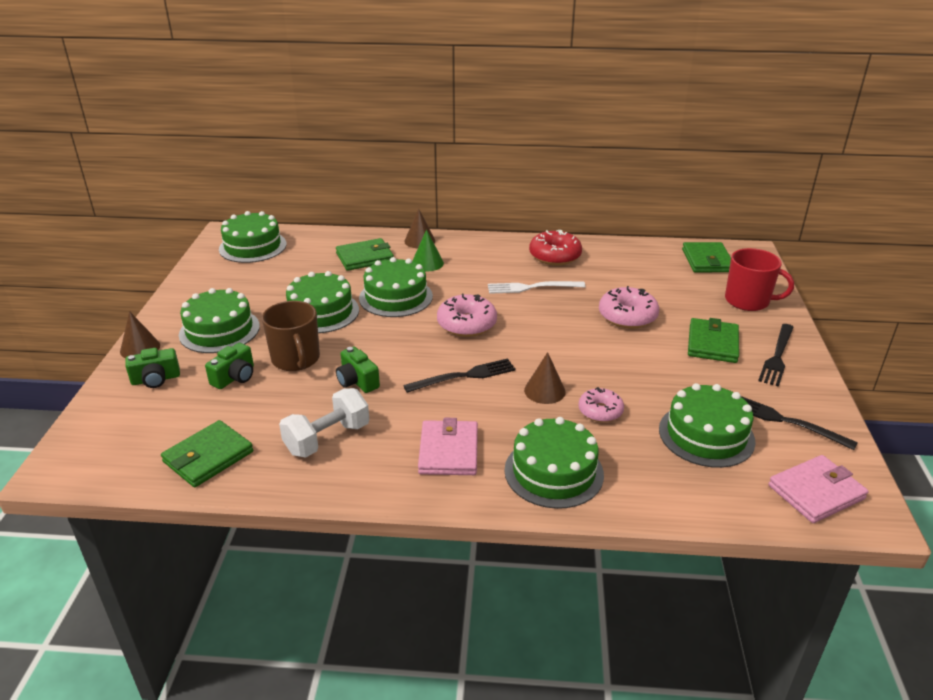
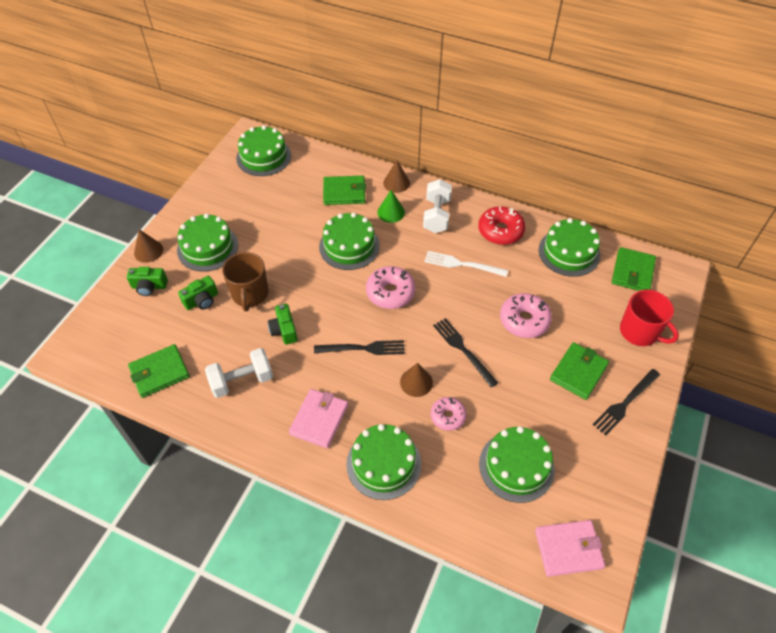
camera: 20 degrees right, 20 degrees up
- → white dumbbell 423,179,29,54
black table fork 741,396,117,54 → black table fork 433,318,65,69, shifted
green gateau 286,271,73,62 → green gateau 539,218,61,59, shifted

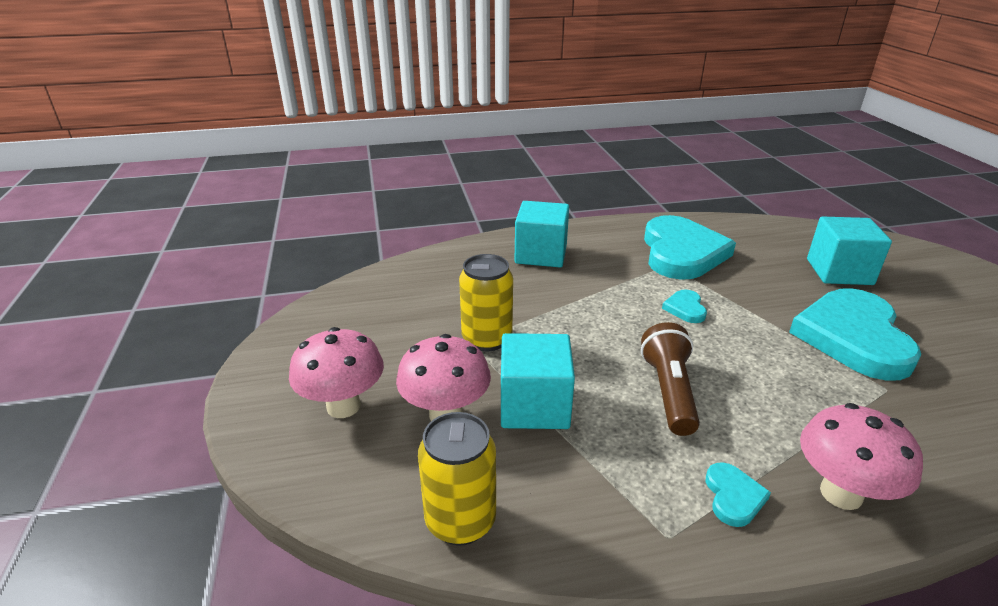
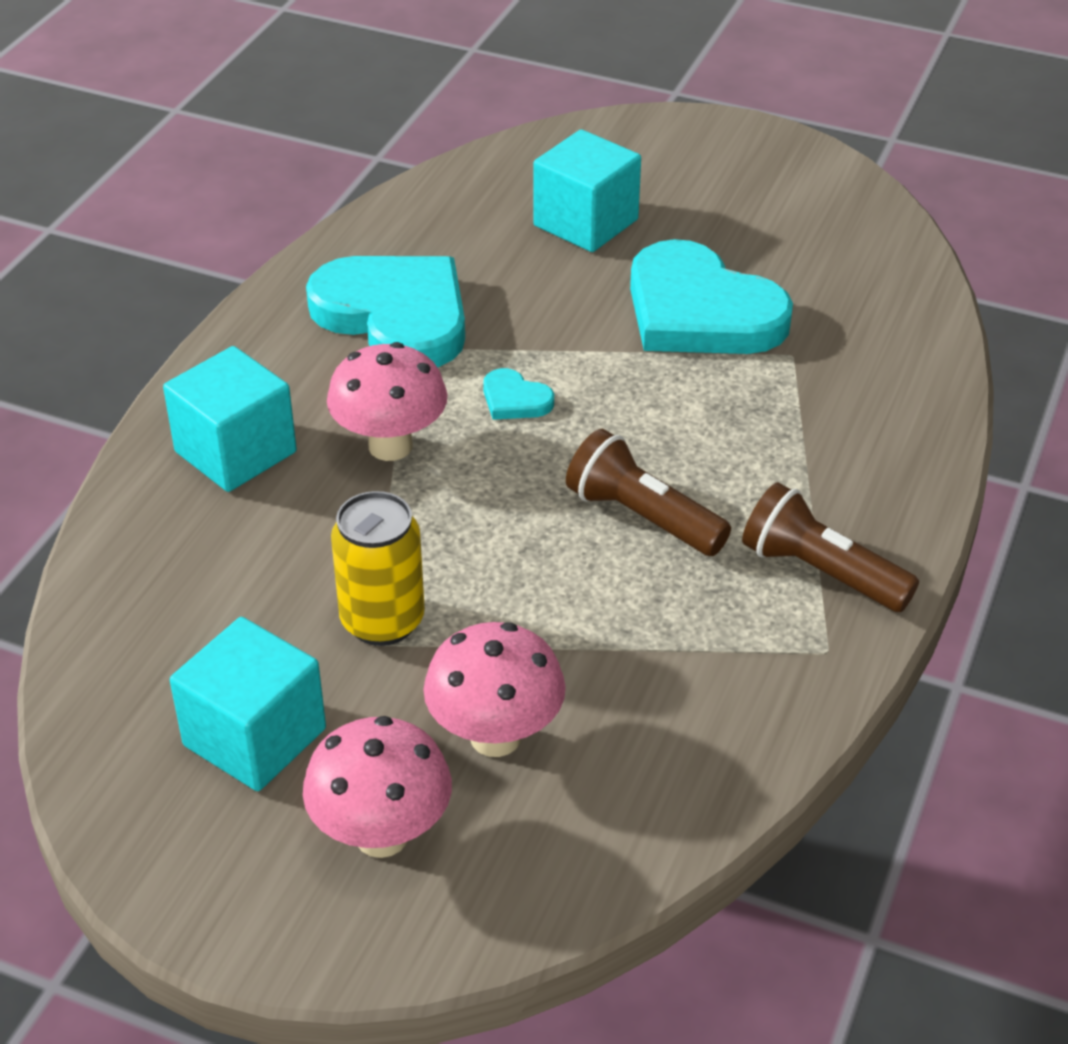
camera: 55 degrees left, 10 degrees up
turquoise block 501,333,74,96 → turquoise block 170,617,156,174, shifted
pink mushroom 800,403,123,107 → pink mushroom 327,342,121,119, shifted
turquoise heart 706,462,65,65 → brown flashlight 742,482,177,130
yellow tin 418,412,78,134 → -

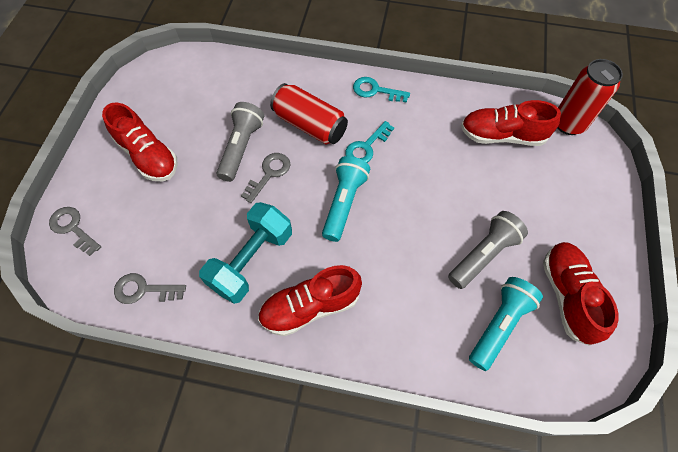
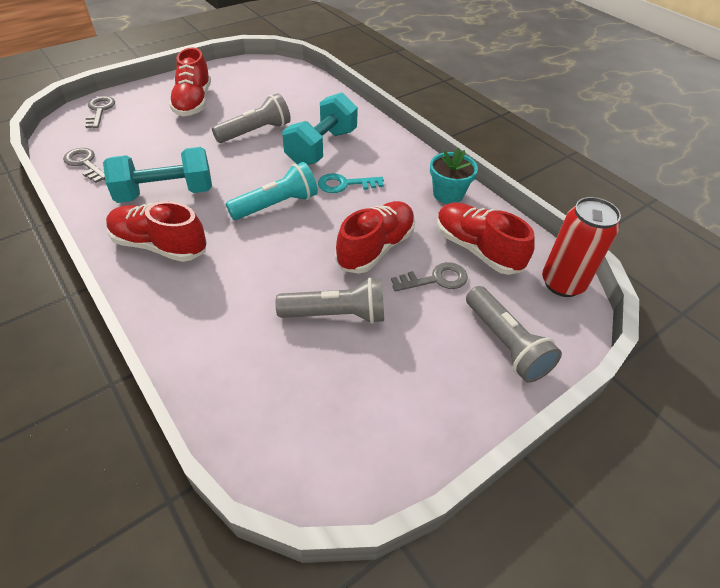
camera: 40 degrees right, 15 degrees down
scarlet tin 270,83,78,61 → turquoise dumbbell 282,93,76,72
scarlet lace-up shoe 543,242,76,104 → scarlet lace-up shoe 335,201,80,73, shifted
ash-grey key 241,153,49,50 → ash-grey key 391,262,77,30, shifted
- → turquoise plant pot 430,148,48,56
- → ash-grey flashlight 466,286,96,97
turquoise key 353,77,57,26 → -
turquoise flashlight 469,277,74,94 → -

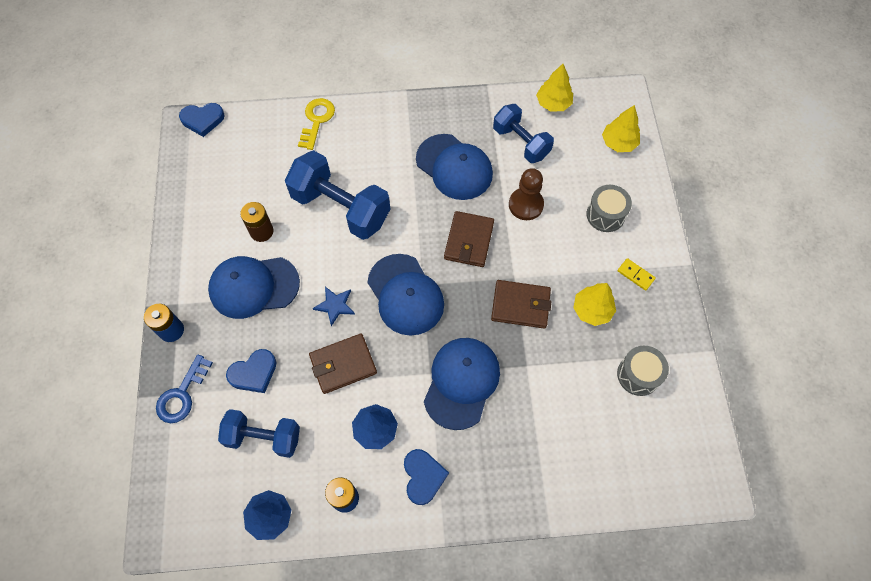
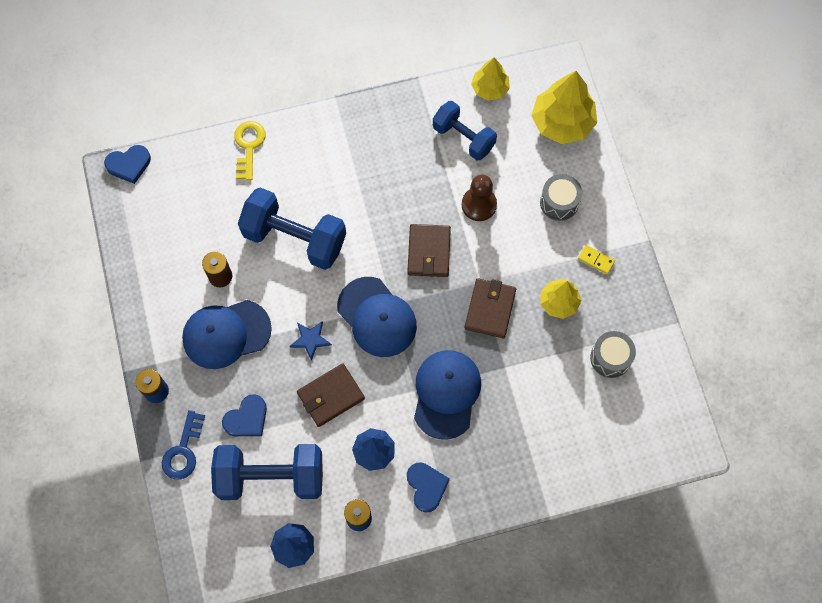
camera: 10 degrees left, 5 degrees up
blue dumbbell 218,409,82,49 → blue dumbbell 211,444,112,56, x1.54
brown wallet 491,280,60,48 → brown wallet 465,278,51,60, 75 degrees counterclockwise
yellow toy tree 602,105,38,47 → yellow toy tree 531,71,66,73, x1.68
blue cap 416,134,77,66 → -

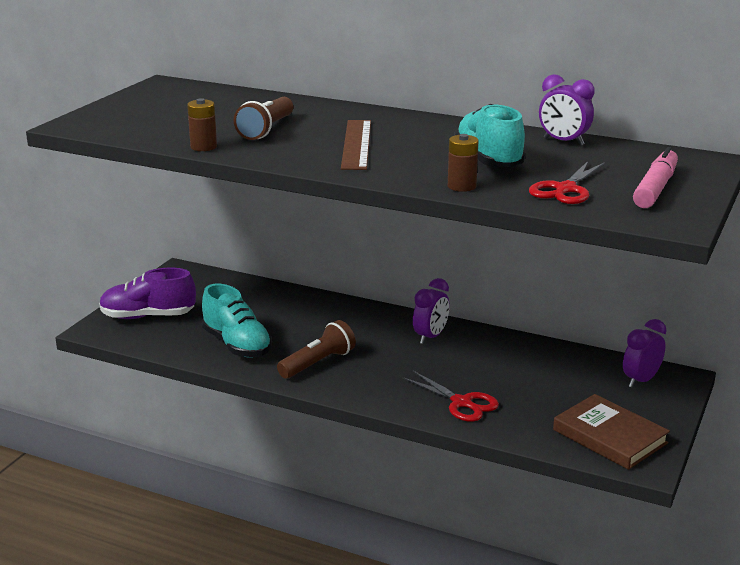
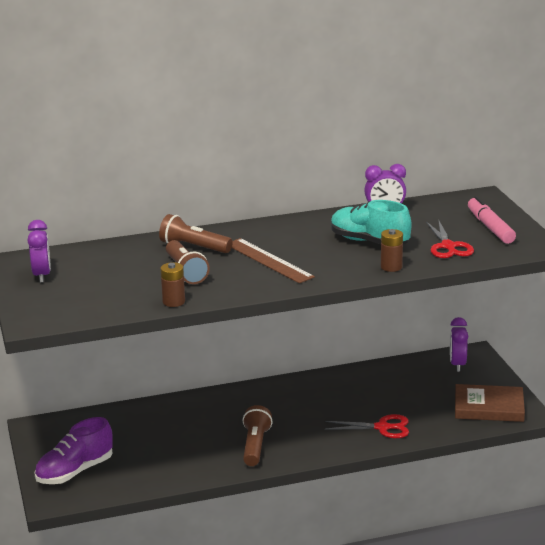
camera: 40 degrees left, 0 degrees up
violet bedside clock 413,278,36,66 → violet bedside clock 27,220,24,63, shifted
- → brown flashlight 159,214,74,39
turquoise lace-up shoe 202,284,70,74 → -

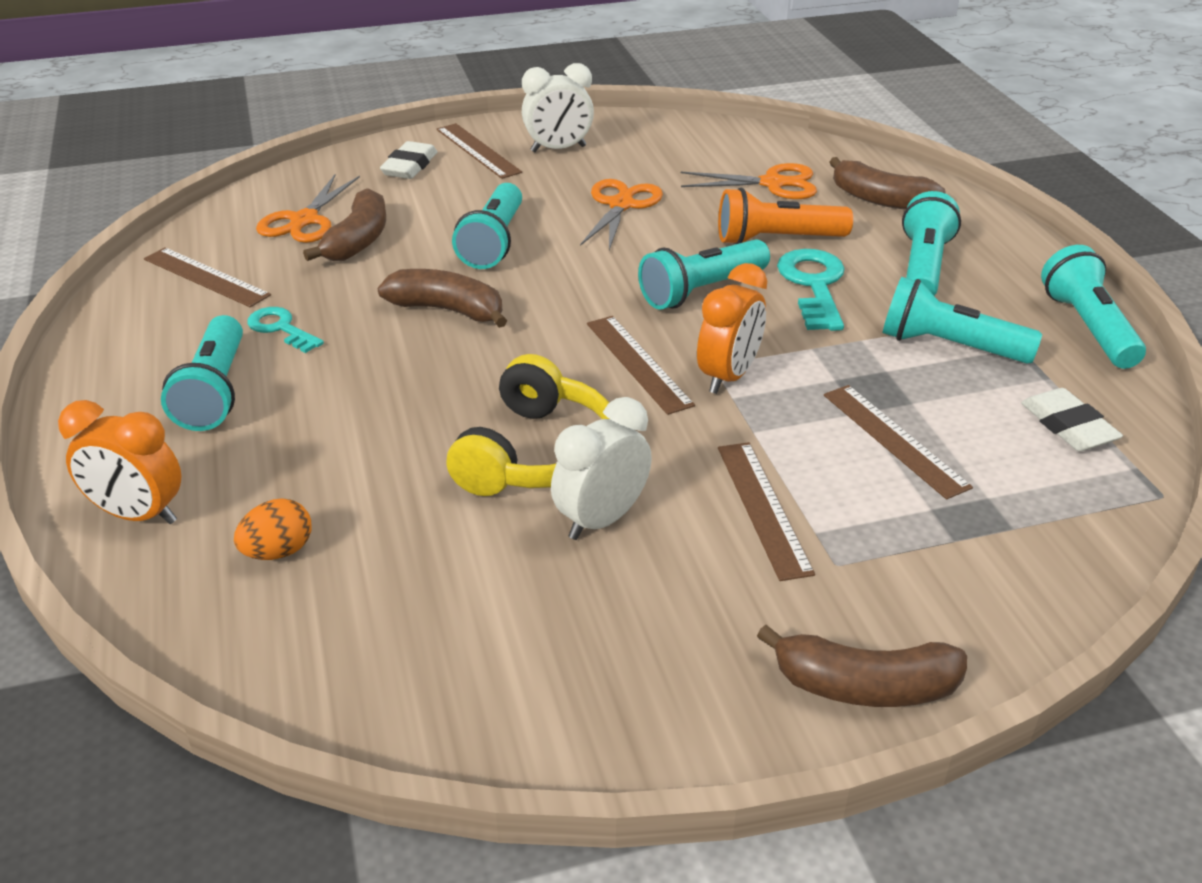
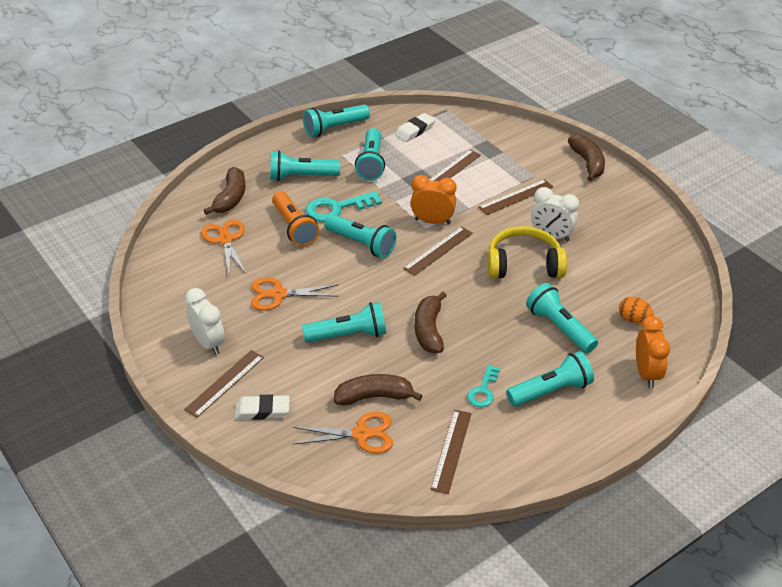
camera: 110 degrees left, 5 degrees up
- → turquoise flashlight 526,283,72,70

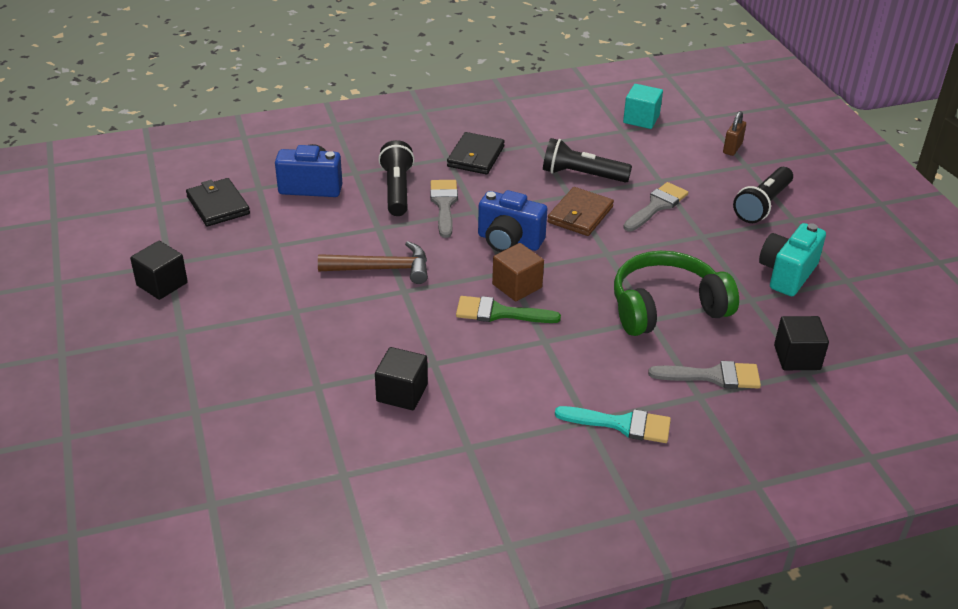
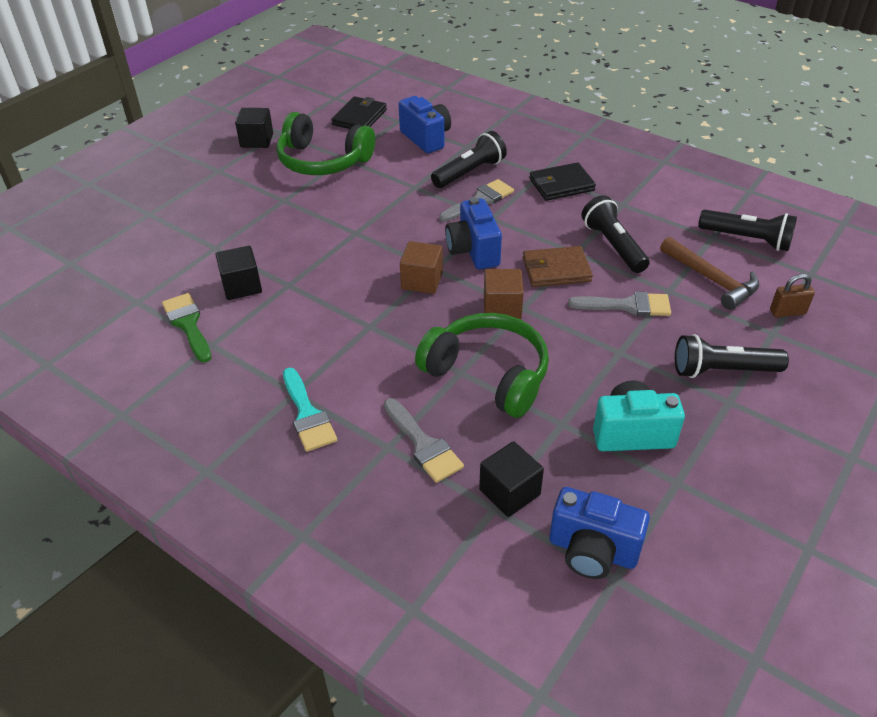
camera: 55 degrees right, 5 degrees up
green paintbrush 456,296,105,27 → green paintbrush 162,293,49,70, shifted
- → green headphones 276,112,99,63
- → brown block 484,269,40,50
- → blue photo camera 549,487,101,92
brown carpenter's hammer 318,241,110,43 → brown carpenter's hammer 660,237,99,73, shifted
turquoise block 623,84,40,45 → black flashlight 698,210,99,41

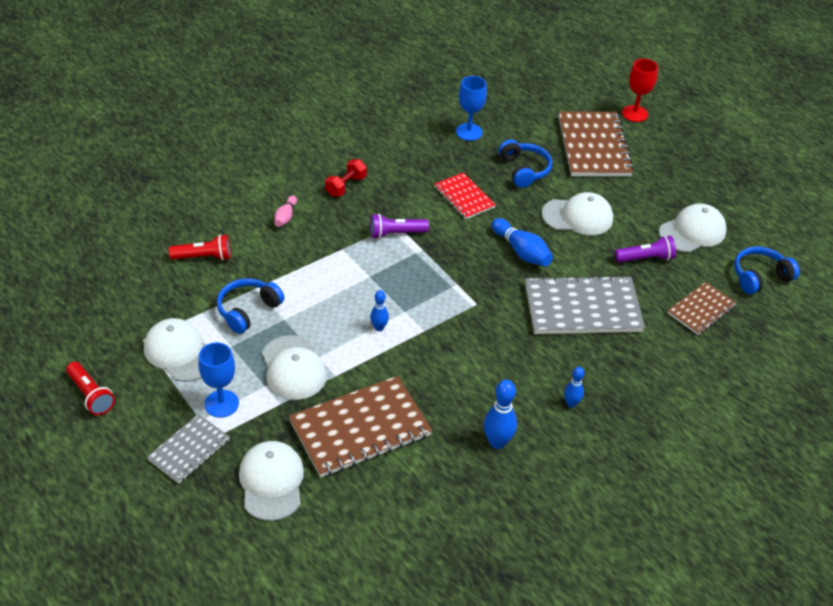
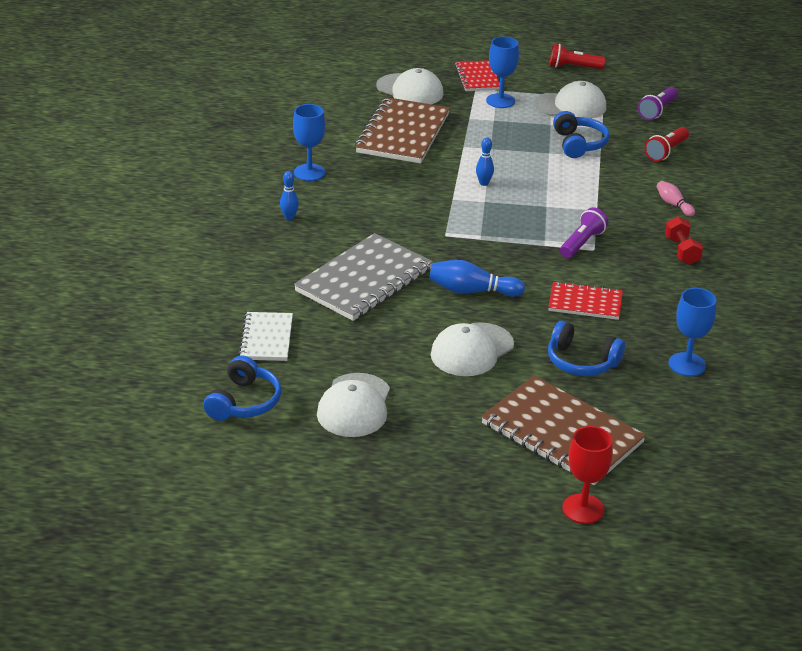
camera: 135 degrees right, 10 degrees down
brown exercise book 668,282,69,53 → white exercise book 239,312,54,49
blue skittle 484,380,33,69 → blue wine glass 293,104,32,77
ash-grey exercise book 147,414,83,70 → scarlet exercise book 455,60,45,31
violet flashlight 615,236,61,26 → violet flashlight 638,87,40,33, shifted
white cap 262,335,65,65 → -

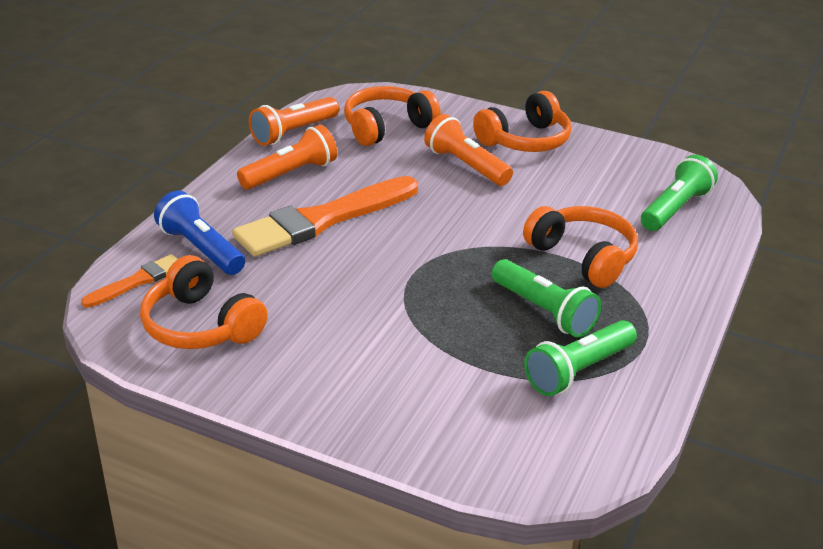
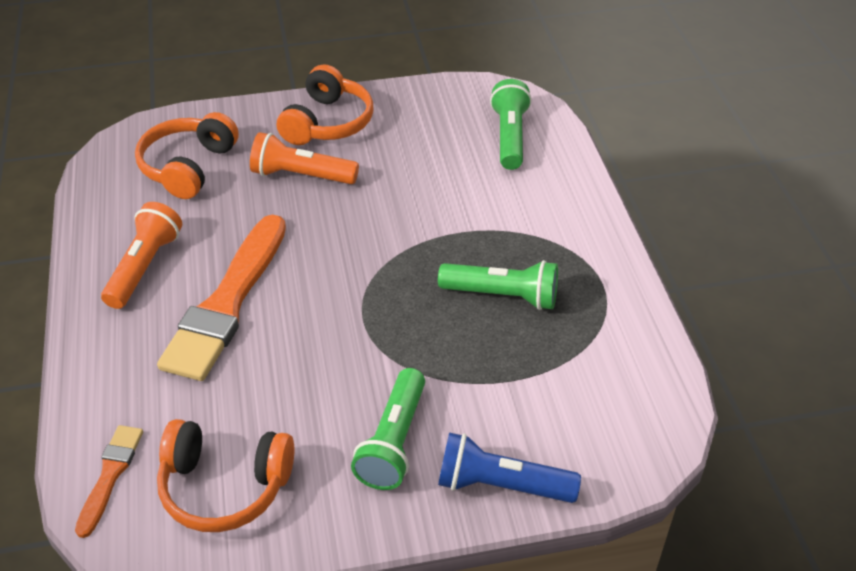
camera: 35 degrees left, 10 degrees up
green flashlight 524,320,113,76 → green flashlight 351,368,74,122, shifted
blue flashlight 154,190,91,85 → blue flashlight 438,432,143,71, shifted
orange-coloured flashlight 249,97,90,49 → -
orange-coloured headphones 523,206,115,82 → -

